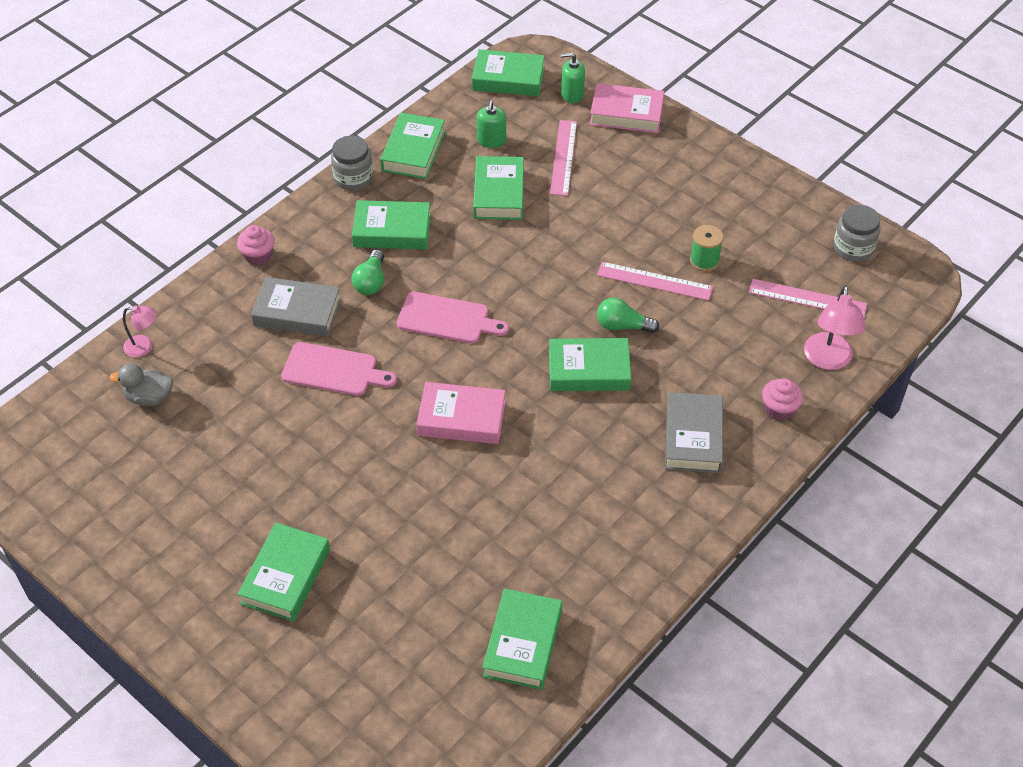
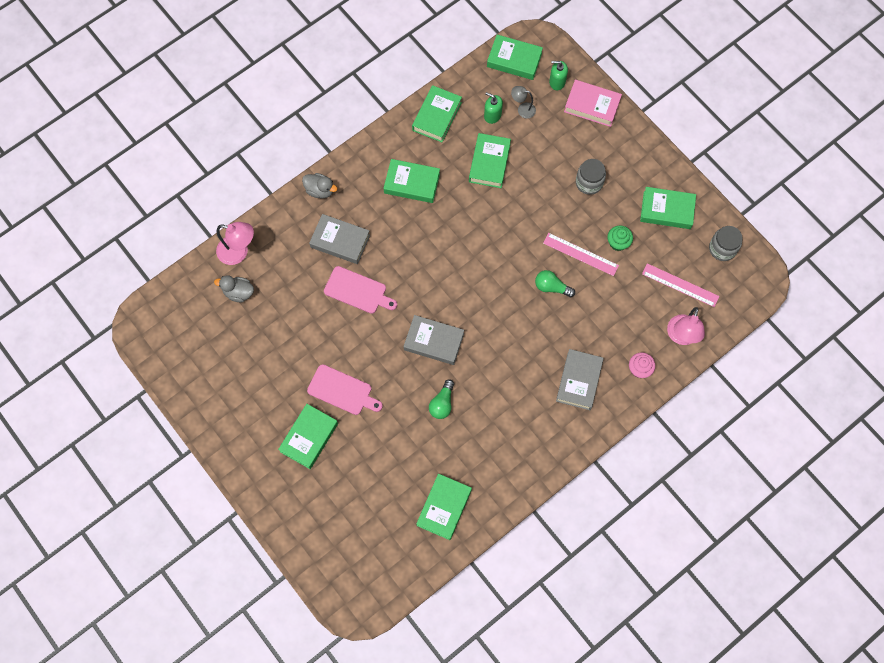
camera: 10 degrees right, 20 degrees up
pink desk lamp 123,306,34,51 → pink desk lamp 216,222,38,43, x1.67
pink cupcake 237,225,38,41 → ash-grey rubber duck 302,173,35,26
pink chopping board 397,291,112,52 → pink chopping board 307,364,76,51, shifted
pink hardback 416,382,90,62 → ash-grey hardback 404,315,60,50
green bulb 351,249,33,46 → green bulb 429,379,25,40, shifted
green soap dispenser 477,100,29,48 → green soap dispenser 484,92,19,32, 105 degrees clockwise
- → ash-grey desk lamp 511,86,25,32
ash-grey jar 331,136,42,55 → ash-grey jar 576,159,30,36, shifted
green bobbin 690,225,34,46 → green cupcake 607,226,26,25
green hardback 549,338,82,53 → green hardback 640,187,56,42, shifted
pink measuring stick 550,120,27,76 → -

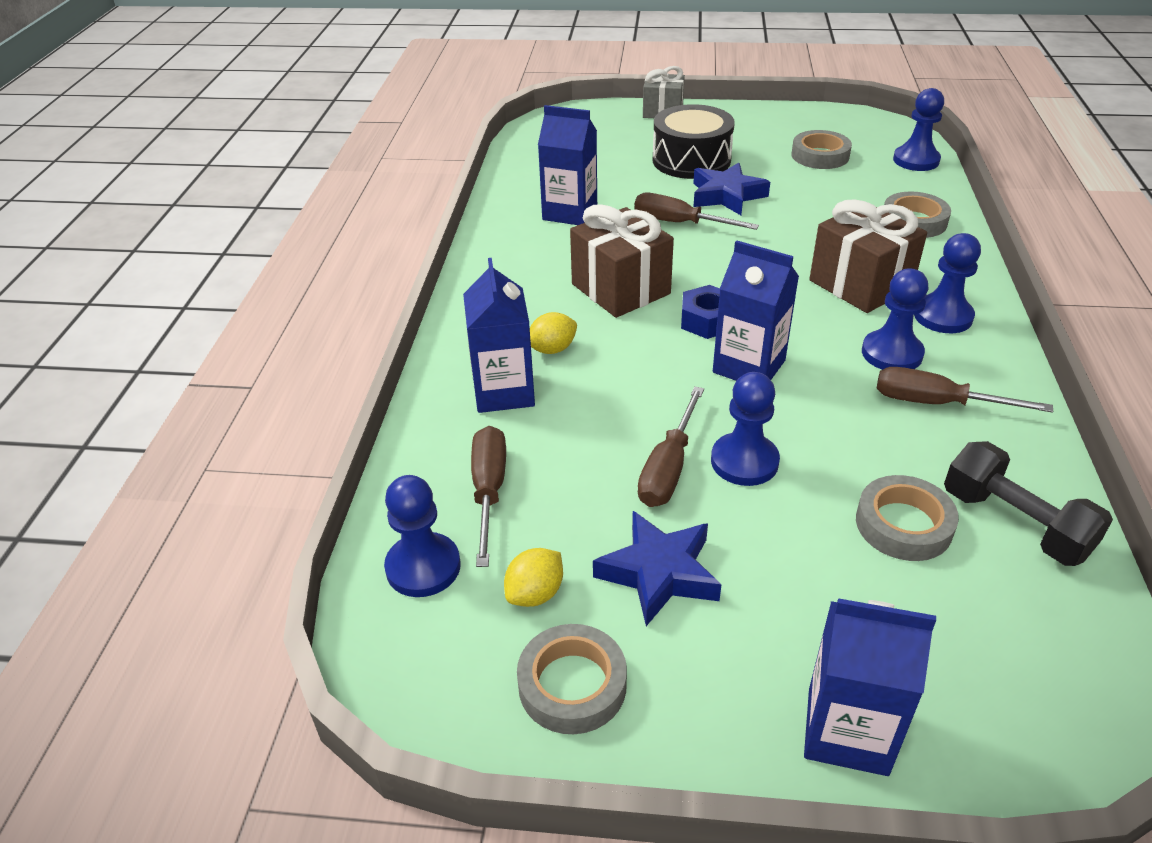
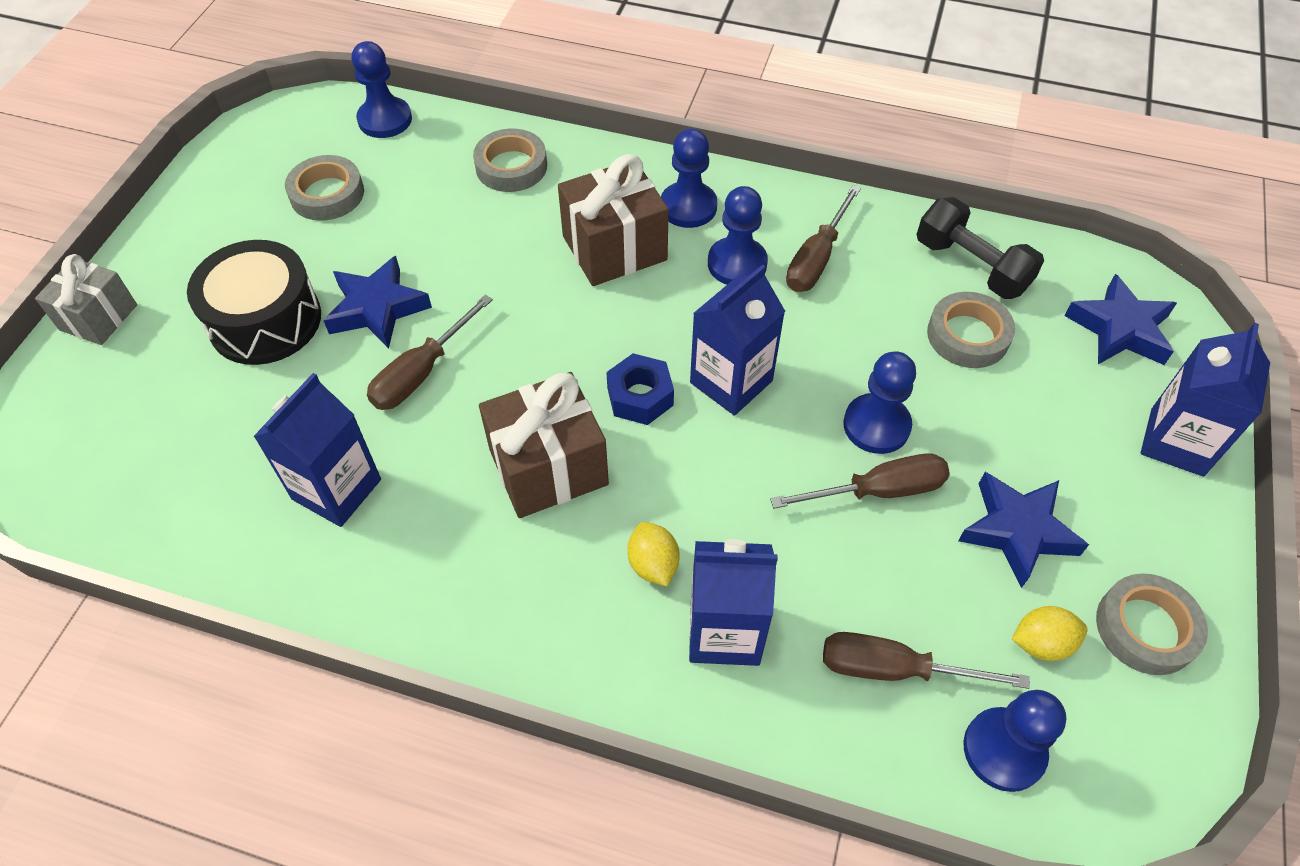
camera: 80 degrees left, 15 degrees up
brown screwdriver 638,386,66,121 → brown screwdriver 770,453,180,56, 45 degrees counterclockwise
black dumbbell 944,441,169,125 → black dumbbell 916,197,128,102, 75 degrees clockwise
yellow citrus fruit 504,548,59,59 → yellow citrus fruit 1012,606,76,55, 60 degrees counterclockwise
- → blue star 1064,274,113,91

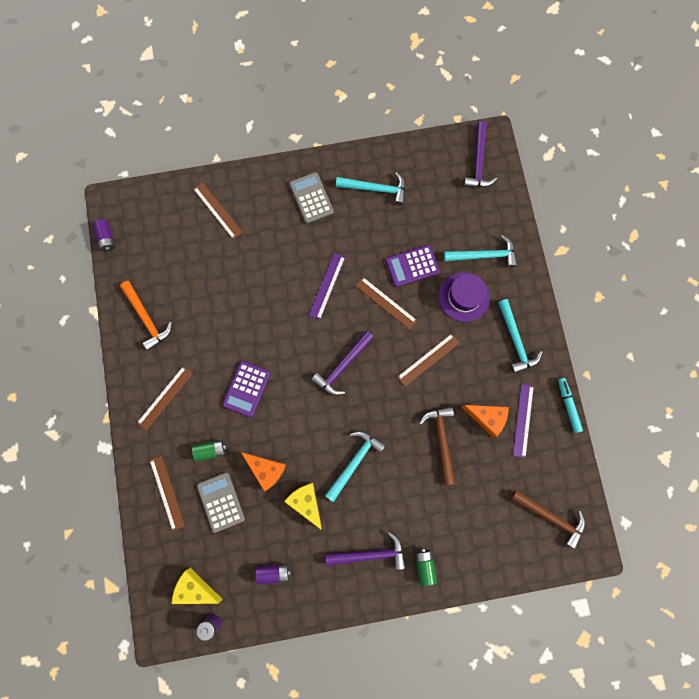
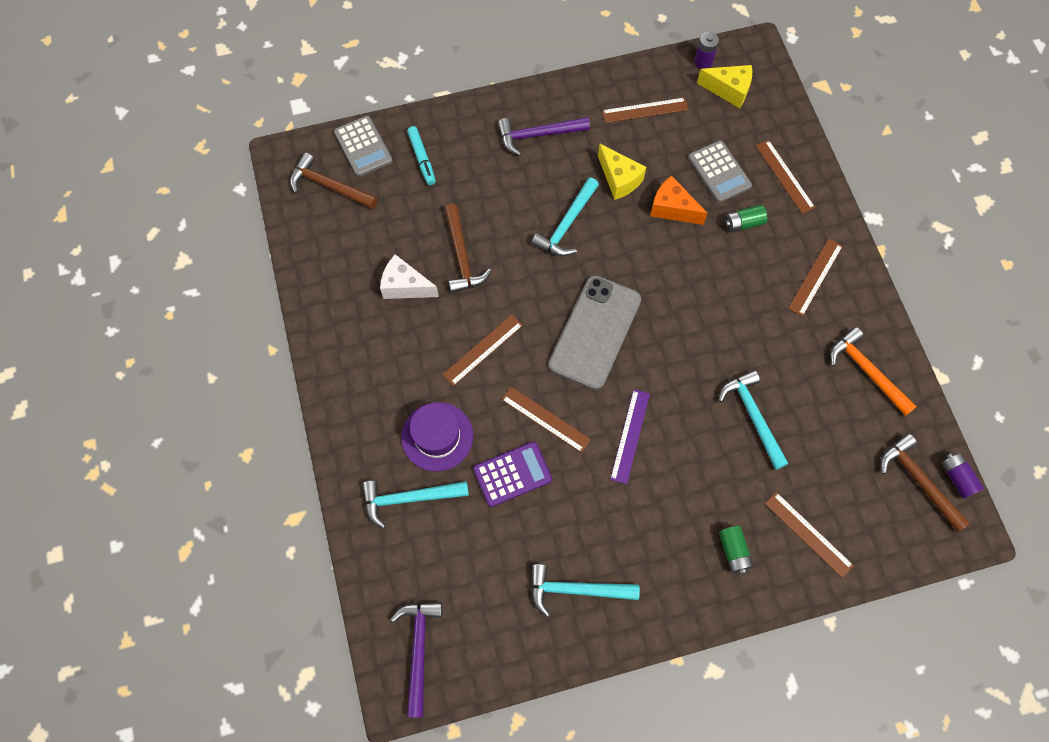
camera: 175 degrees right, 10 degrees down
ash-grey pocket calculator 289,172,45,51 → ash-grey pocket calculator 334,116,59,61, shifted
orange-coloured cheese wedge 461,405,48,32 → white cheese wedge 380,254,59,45
turquoise marker pen 558,378,25,55 → turquoise marker pen 407,126,29,59, shifted
violet carpenter's hammer 311,331,63,65 → ash-grey mobile phone 549,275,92,115
violet battery 256,564,35,21 → brown measuring stick 602,97,87,26
turquoise carpenter's hammer 498,299,44,75 → turquoise carpenter's hammer 719,370,69,100, shifted
green battery 415,548,22,38 → green battery 719,526,35,48, shifted
- → brown carpenter's hammer 881,433,89,99
violet pocket calculator 222,361,48,56 → -
violet measuring stick 513,384,21,74 → -

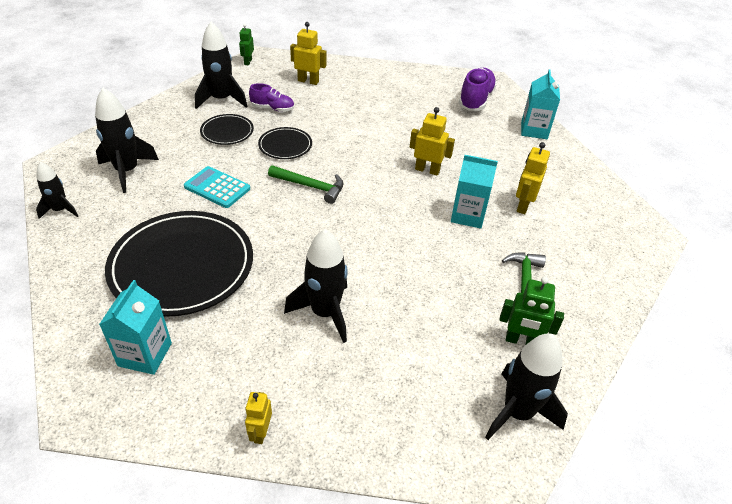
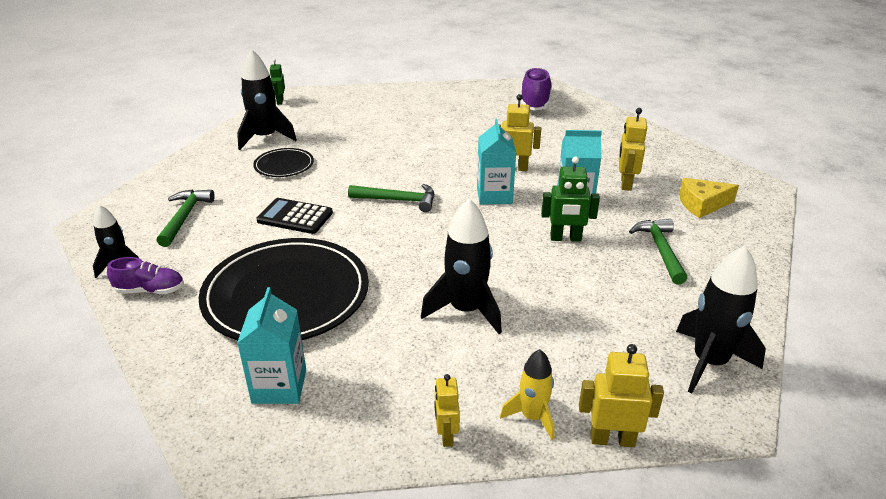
camera: 10 degrees left, 10 degrees down
violet lace-up shoe 249,83,45,29 → violet lace-up shoe 107,257,77,37, shifted
black rocket 95,88,64,105 → green carpenter's hammer 156,189,59,58
turquoise pocket calculator 184,166,66,42 → black pocket calculator 256,198,77,36
turquoise juice carton 521,69,39,70 → turquoise juice carton 477,119,39,86, shifted
- → yellow rocket 500,349,54,91
green toy robot 499,276,65,68 → green toy robot 541,157,59,85, shifted
yellow toy robot 290,22,36,63 → yellow toy robot 579,344,85,103, shifted
- → yellow cheese wedge 679,178,60,40
black dinner plate 258,127,54,32 → -

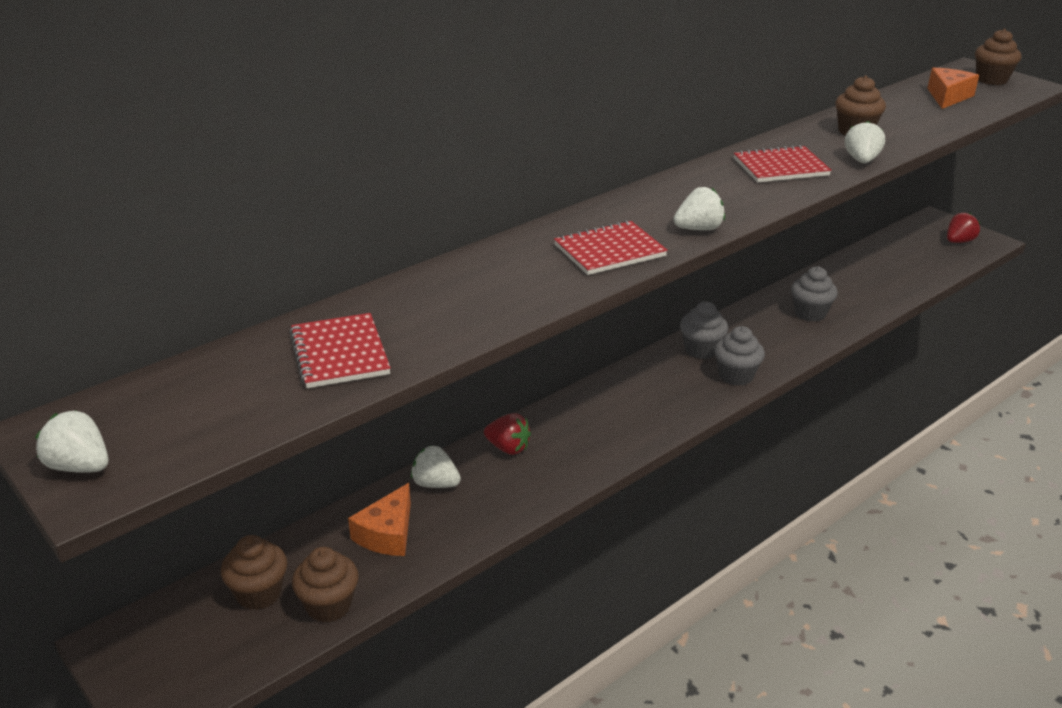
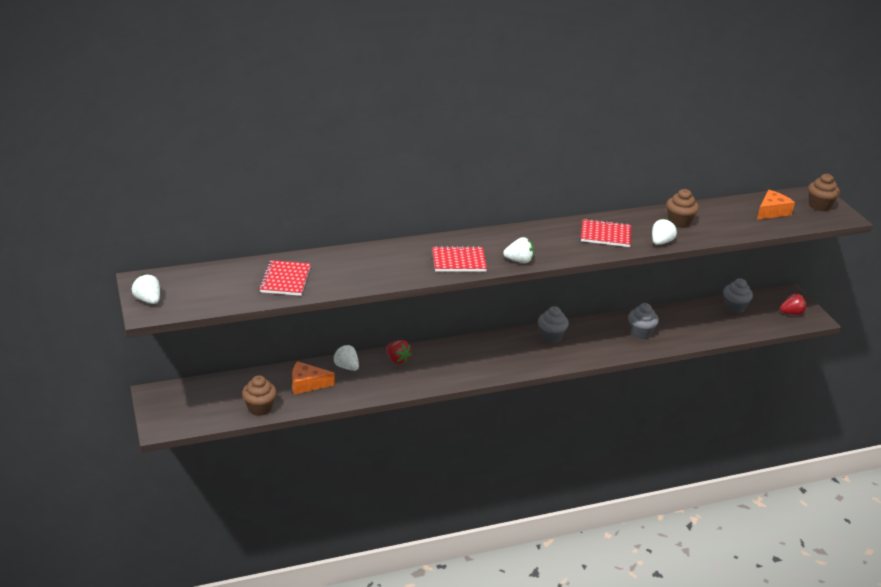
camera: 20 degrees right, 0 degrees up
orange-coloured cheese wedge 348,483,63,73 → orange-coloured cheese wedge 292,361,43,34, 45 degrees clockwise
ash-grey cupcake 714,326,51,60 → ash-grey cupcake 723,278,30,35, shifted
brown cupcake 221,535,66,75 → -

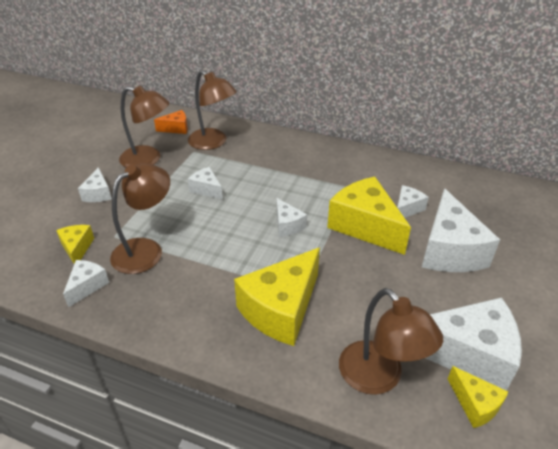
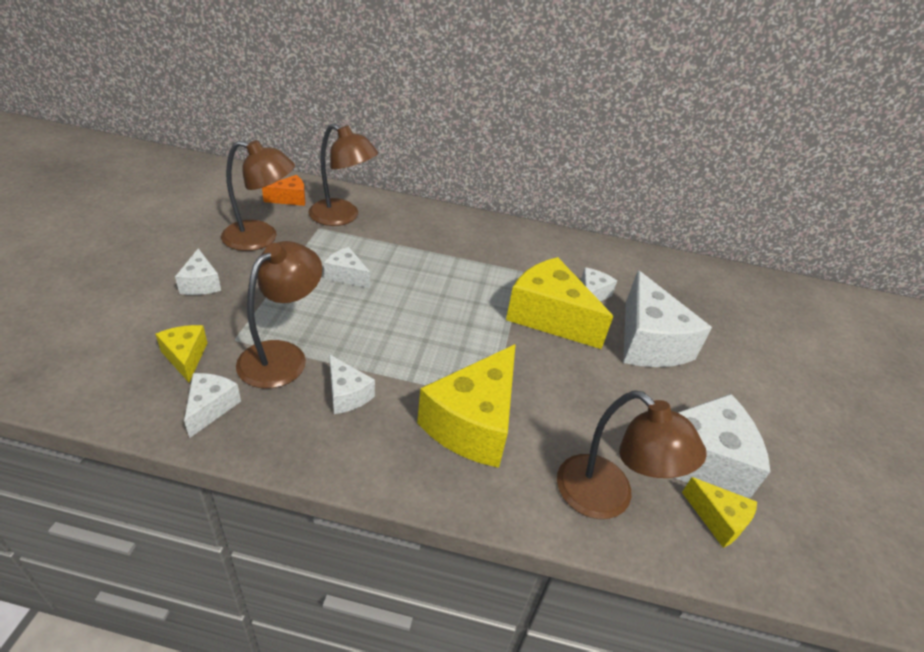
camera: 15 degrees left, 0 degrees up
white cheese wedge 277,198,30,39 → white cheese wedge 329,354,46,60, shifted

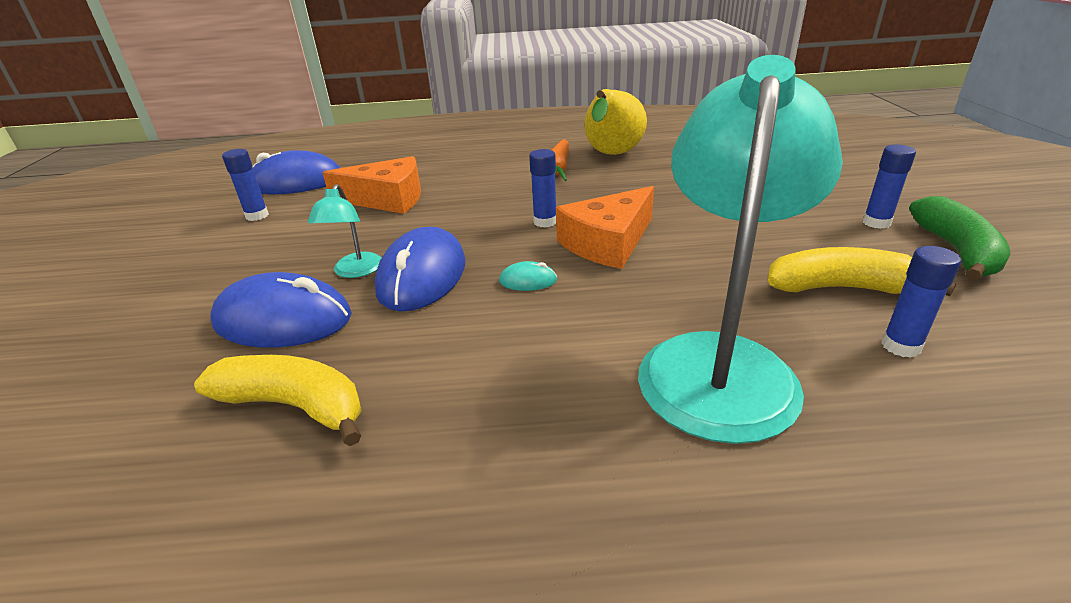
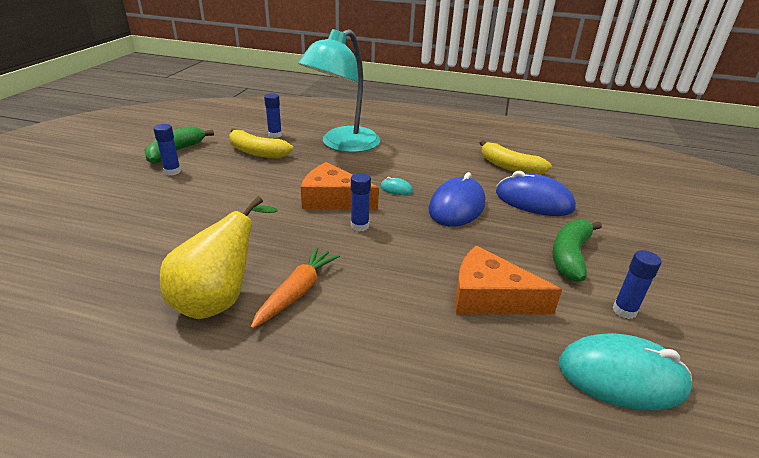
camera: 165 degrees left, 0 degrees up
orange-coloured cheese wedge 556,186,98,83 → orange-coloured cheese wedge 301,162,78,48, 135 degrees counterclockwise
- → green banana 553,220,49,61
blue computer mouse 252,150,88,44 → turquoise computer mouse 559,333,133,78
turquoise desk lamp 308,184,74,94 → -

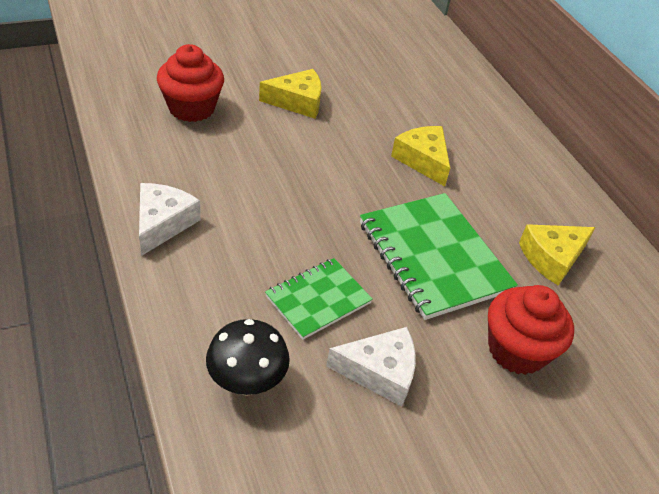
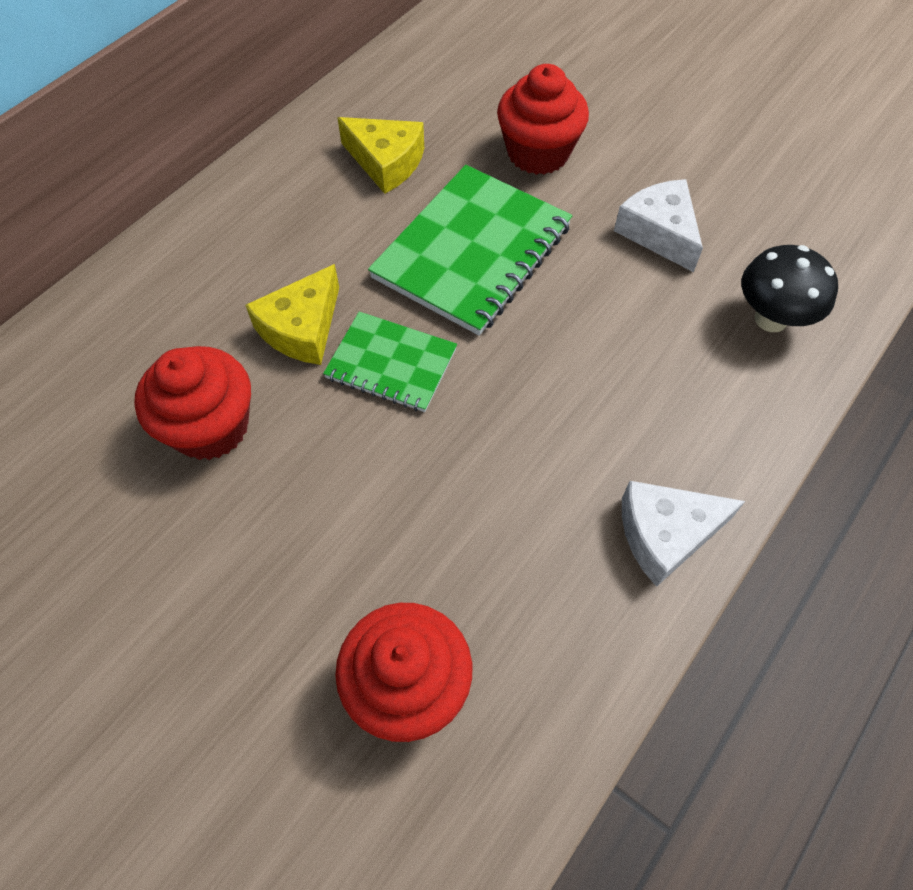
camera: 115 degrees left, 15 degrees up
- → scarlet cupcake 134,346,117,114
green exercise book 265,258,108,82 → green exercise book 323,312,134,100, shifted
yellow cheese wedge 259,69,63,50 → -

